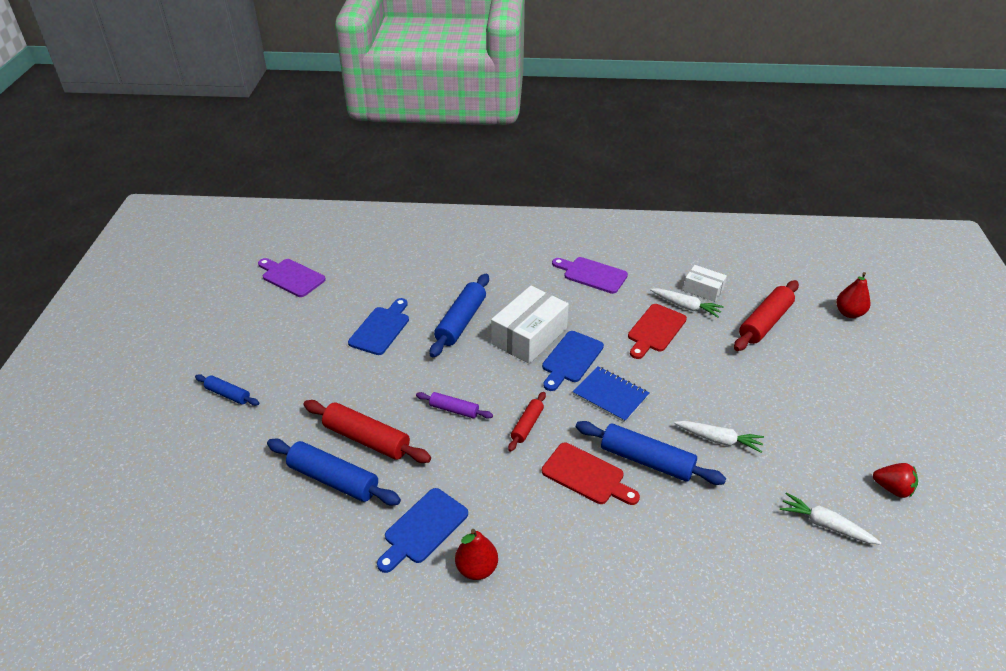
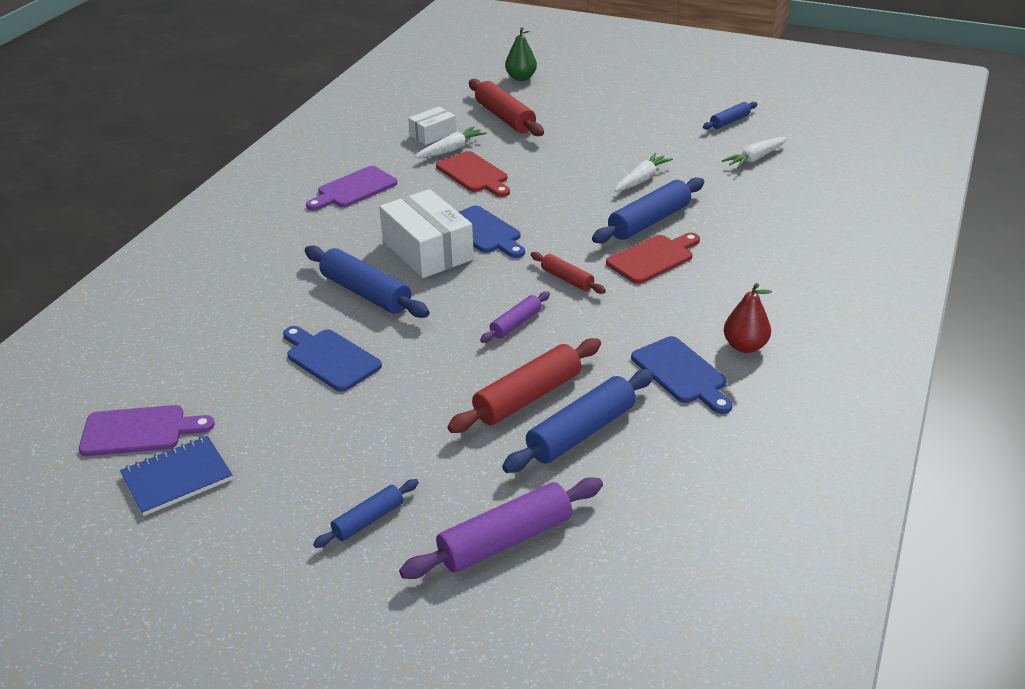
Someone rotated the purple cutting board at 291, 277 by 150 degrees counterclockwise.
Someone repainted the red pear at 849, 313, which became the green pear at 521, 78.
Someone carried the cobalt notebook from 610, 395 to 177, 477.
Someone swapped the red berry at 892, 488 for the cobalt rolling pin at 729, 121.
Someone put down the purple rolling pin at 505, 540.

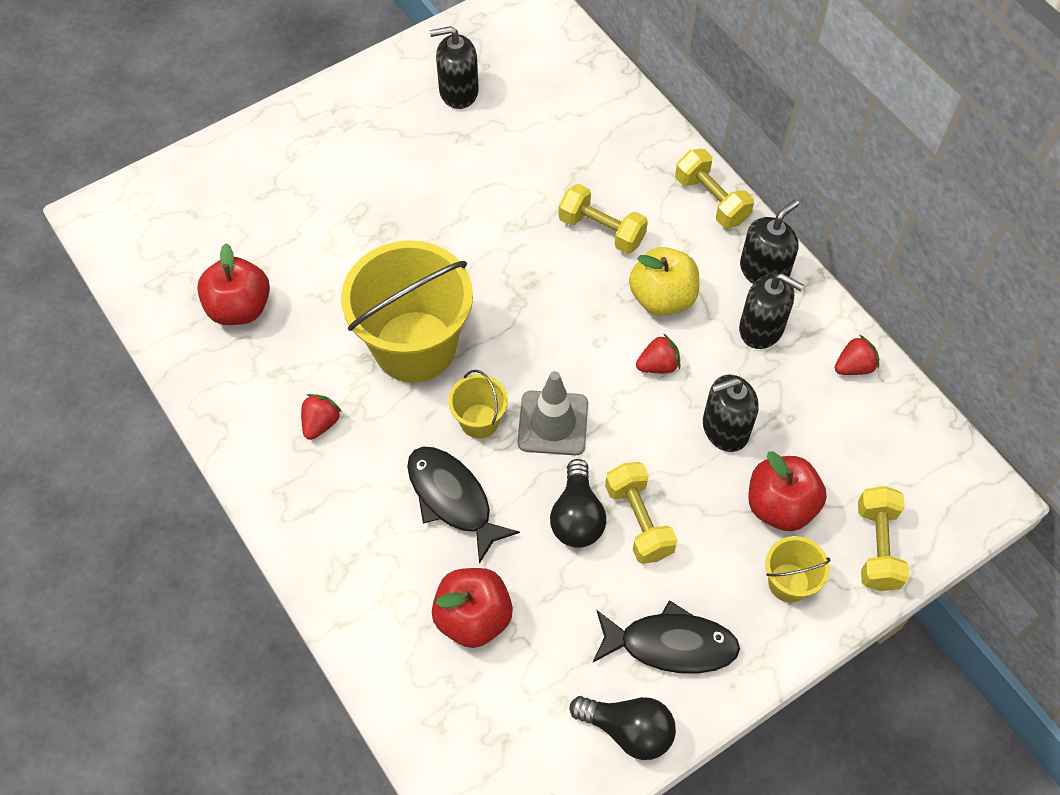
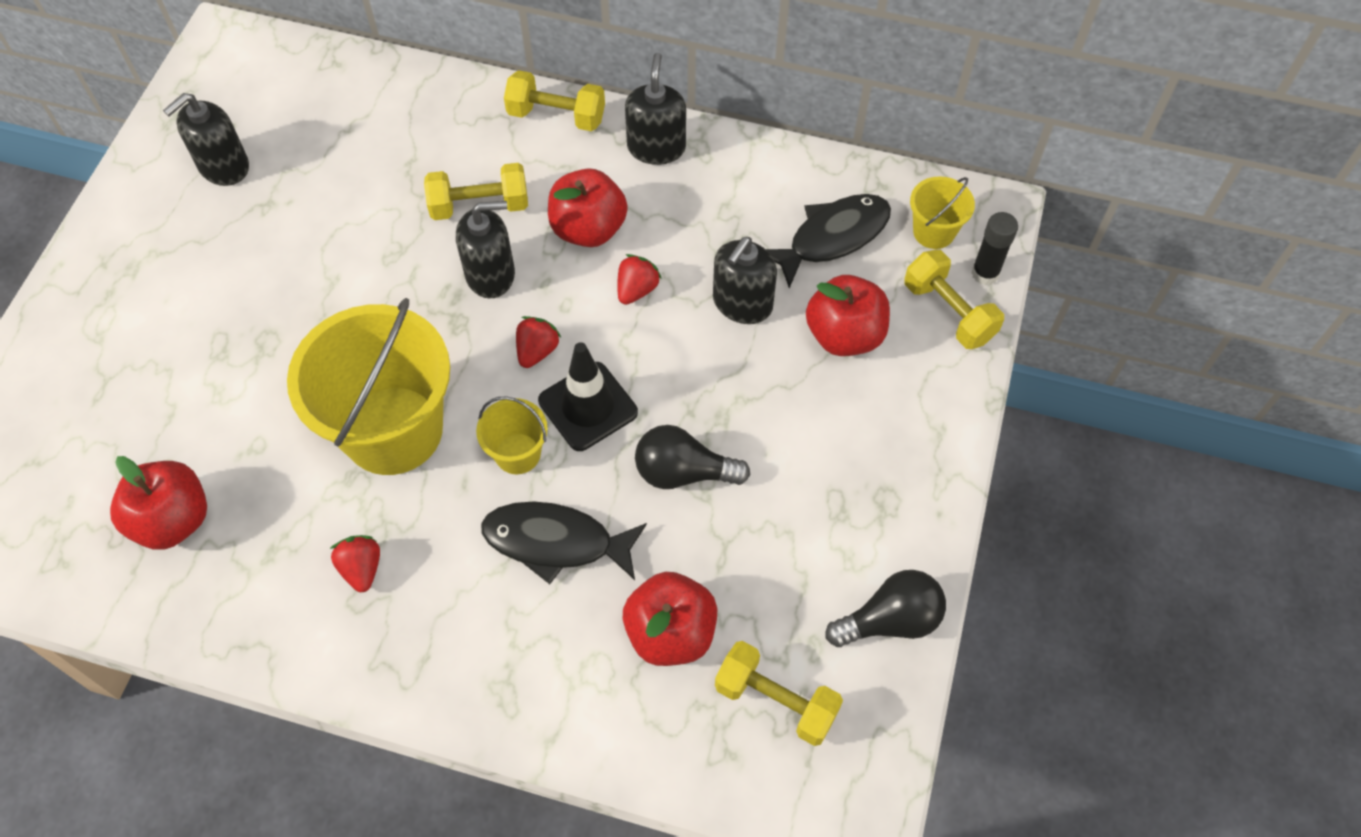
Someone repainted the golden apple at 662, 298, which became the red apple at 588, 229.
Someone carried the jet-black pump bottle from 761, 328 to 490, 274.
Someone carried the red berry from 854, 366 to 537, 351.
Someone repainted the grey traffic cone at 553, 423, which became the jet-black traffic cone at 588, 406.
Someone rotated the jet-black bulb at 577, 516 by 135 degrees clockwise.
Someone carried the golden free weight from 638, 521 to 776, 701.
Someone carried the golden bucket from 788, 582 to 933, 232.
Someone carried the jet-black fish figure from 671, 644 to 833, 237.
Someone put down the jet-black glue at 985, 273.

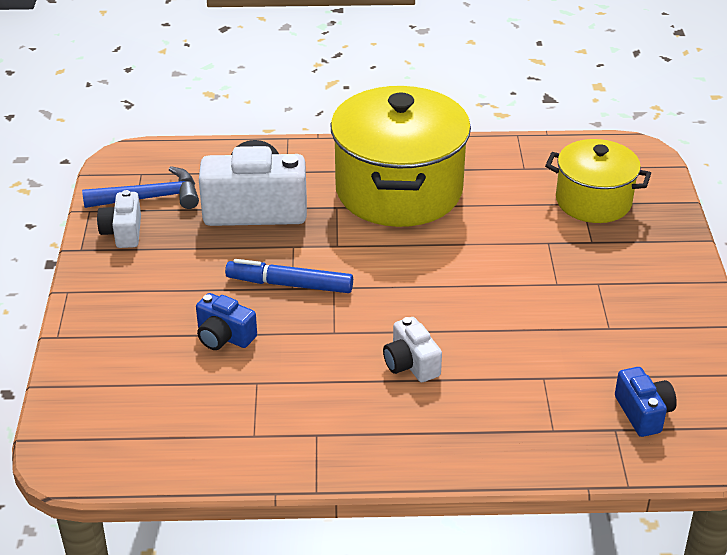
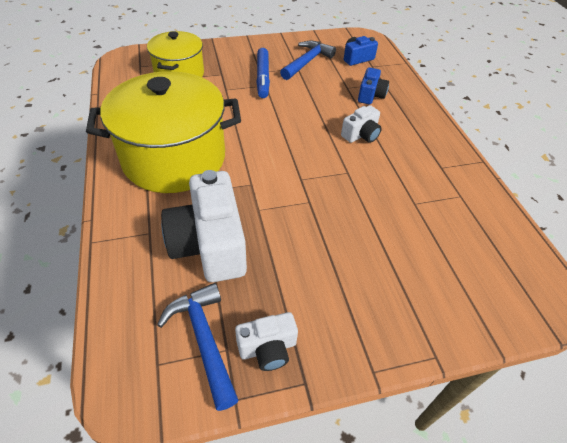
Someone carried the cobalt marker from 289, 284 to 262, 77.
Someone carried the cobalt photo camera from 224, 336 to 370, 95.
Someone put down the cobalt carpenter's hammer at 307, 62.

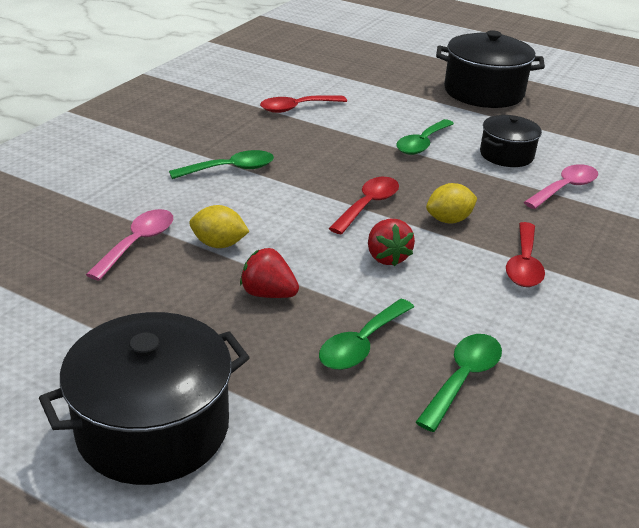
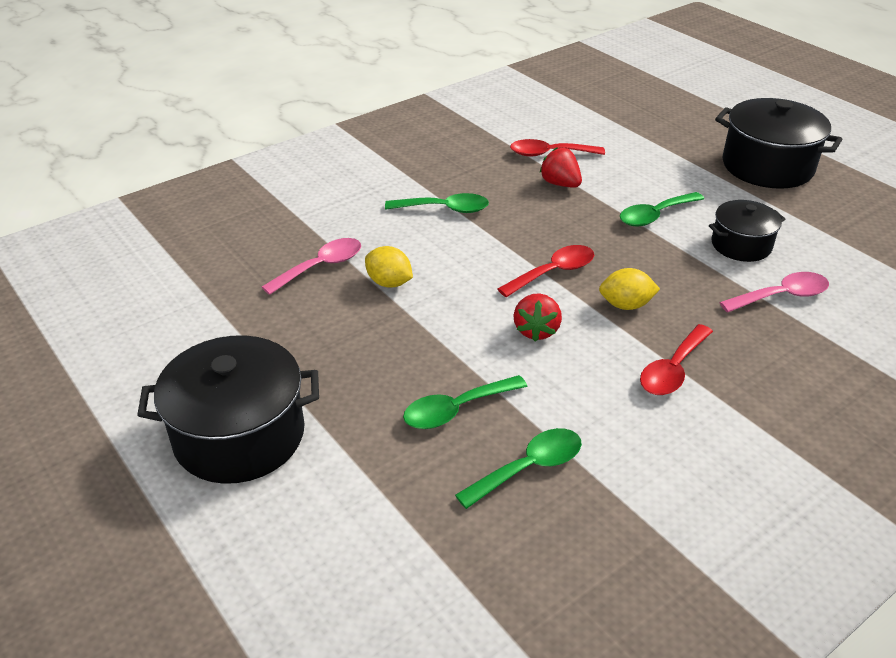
Someone carried the red berry from 268, 294 to 560, 184.

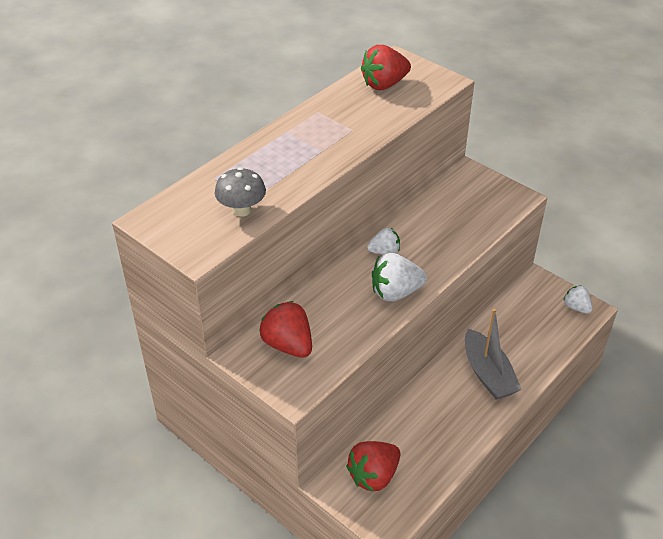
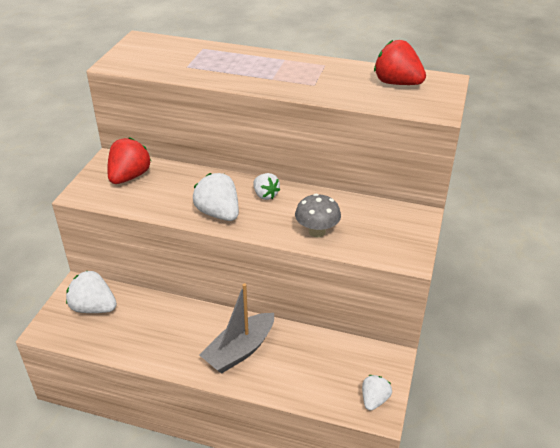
Someone carried the grey mushroom from 242, 210 to 317, 232.
Someone repainted the red berry at 374, 476, which became the pure white berry at 93, 308.

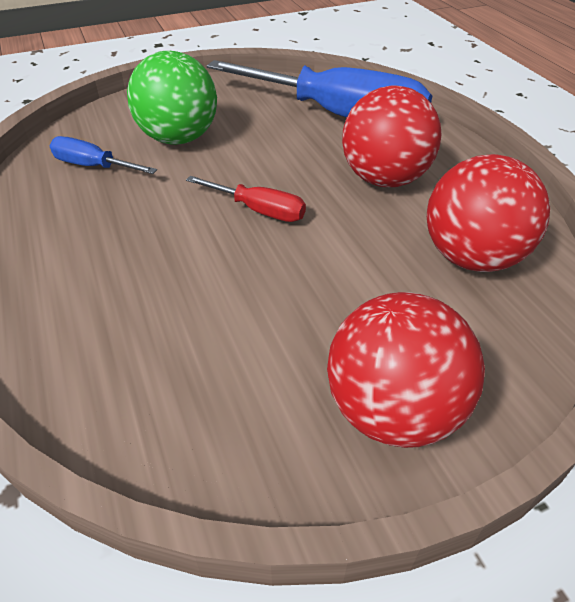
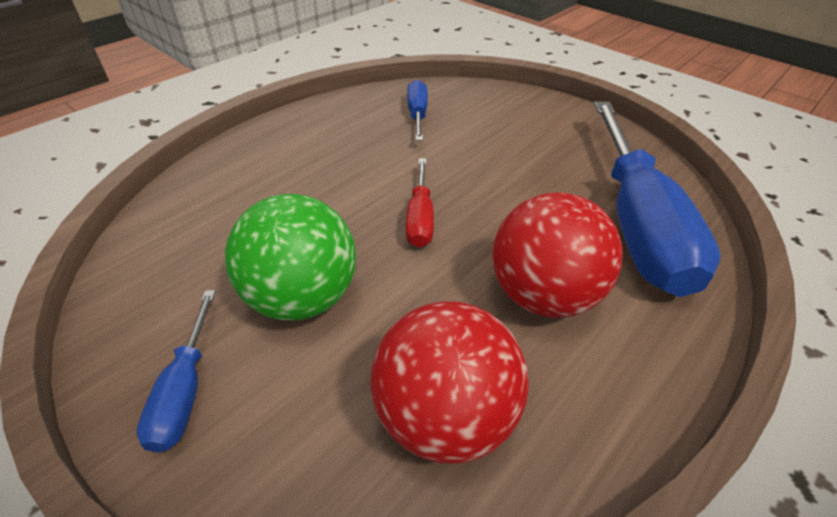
Someone carried the green play ball from 178, 138 to 302, 297.
Someone swapped the red play ball at 393, 410 for the cobalt screwdriver at 185, 389.

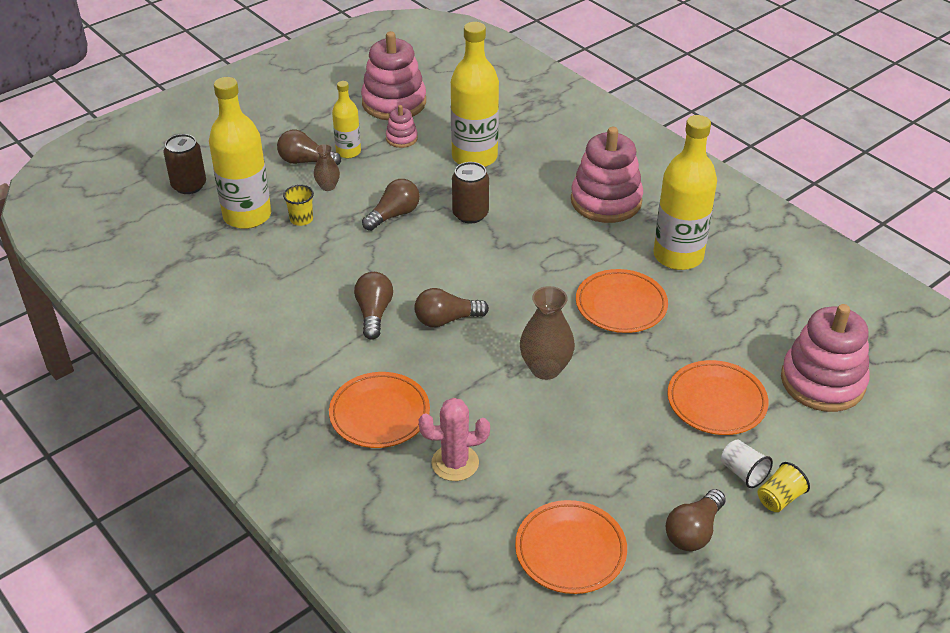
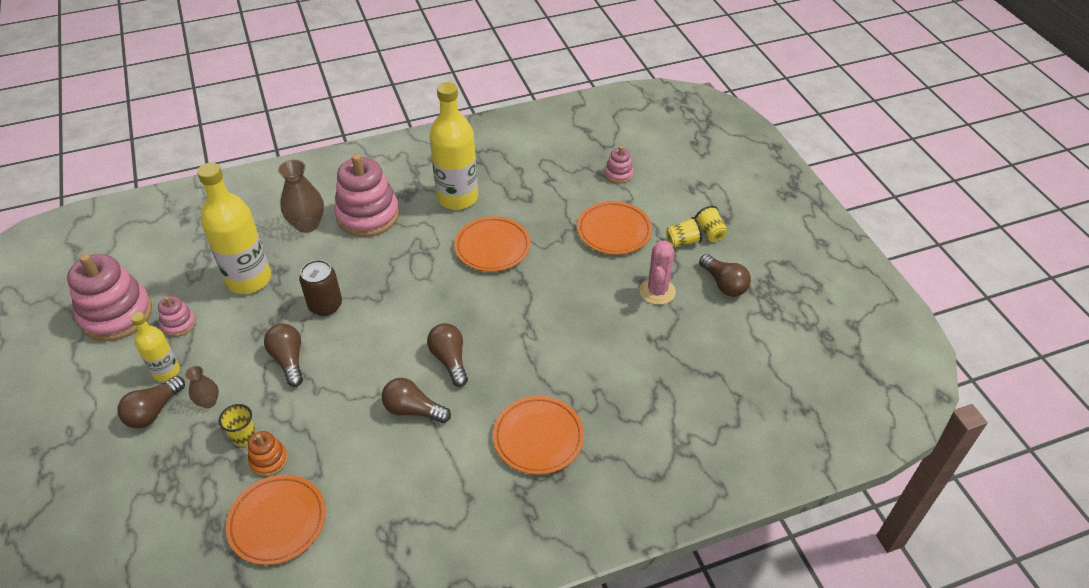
Someone took away the golden bottle at 247, 216.
Someone took away the russet tin at 189, 185.
Someone carried the russet tall vase from 545, 368 to 307, 224.
Someone rotated the russet bulb at 446, 320 by 150 degrees clockwise.
Someone scaled the rose-pink stacking rings at 822, 381 by 0.48.
Someone carried the rose-pink prickly plant from 455, 463 to 657, 291.
Someone repainted the pure white beaker at 743, 472, which became the golden beaker at 682, 241.
Someone carried the orange-coloured flat dish from 570, 550 to 277, 521.
Someone put down the orange-coloured stacking rings at 269, 460.

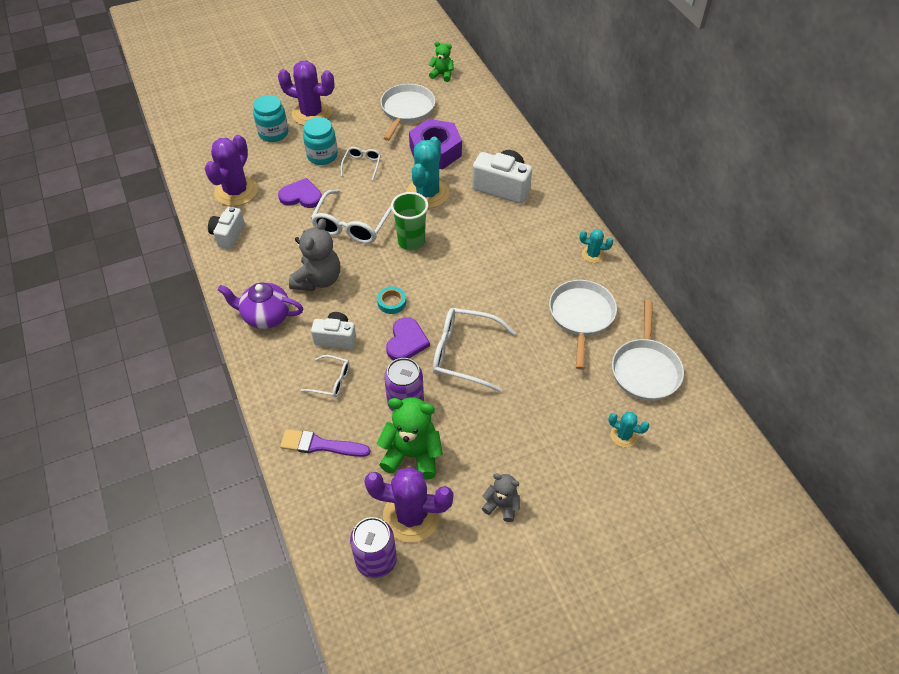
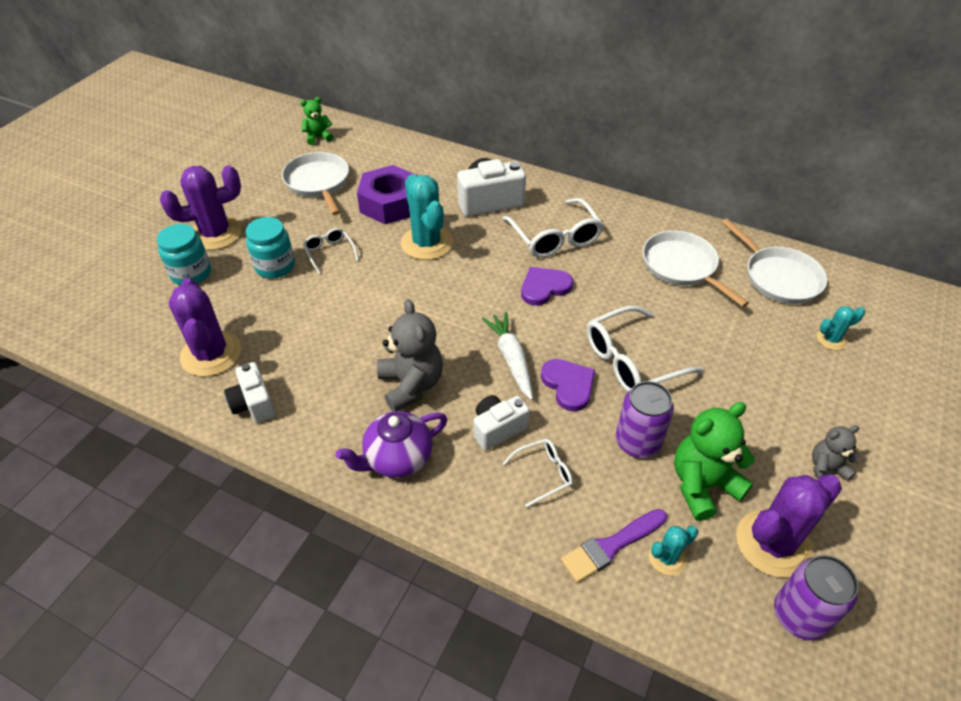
Someone carried the purple heart from 301, 196 to 544, 287.
Someone carried the pure white spectacles from 352, 225 to 555, 237.
Someone took away the green beaker at 411, 241.
Someone carried the aqua prickly plant from 592, 254 to 667, 558.
Someone swapped the aqua roll of tape at 391, 302 for the pure white toy carrot at 511, 359.

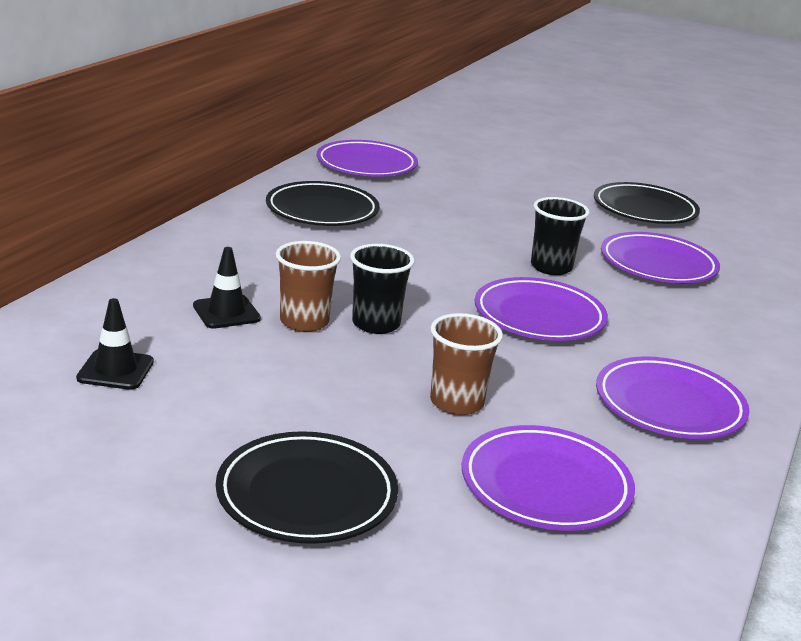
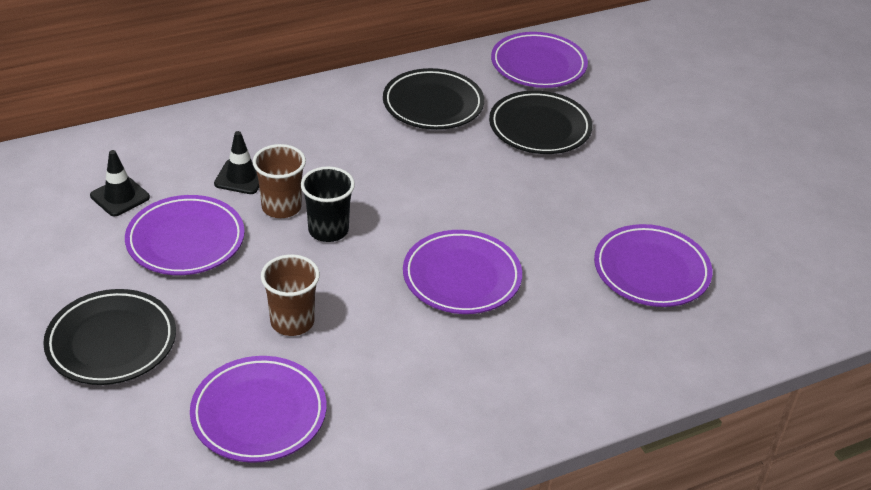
Someone carried the jet-black flat dish from 644, 210 to 539, 128.
Someone took away the jet-black beaker at 551, 267.
Someone carried the purple flat dish from 669, 406 to 185, 240.

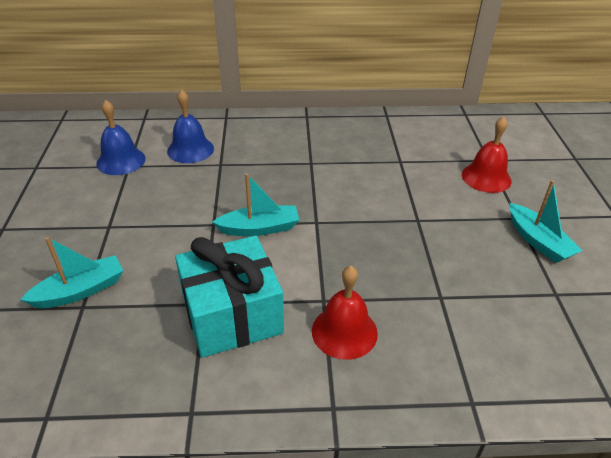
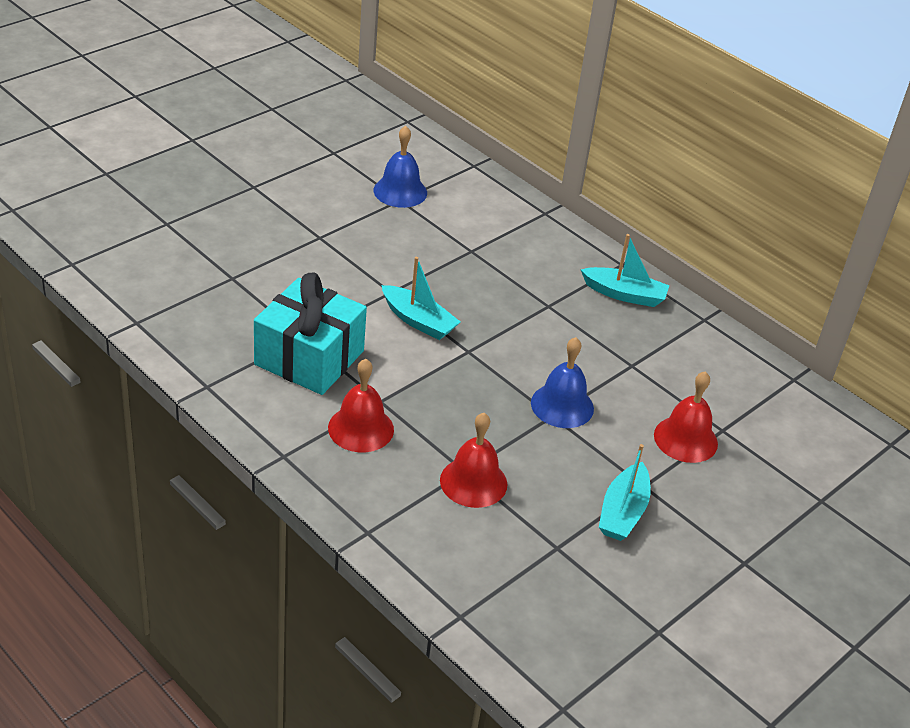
Someone carried the cobalt bell from 190, 149 to 562, 405.
Someone carried the aqua toy boat from 80, 290 to 624, 294.
Someone put down the red bell at 473, 482.

